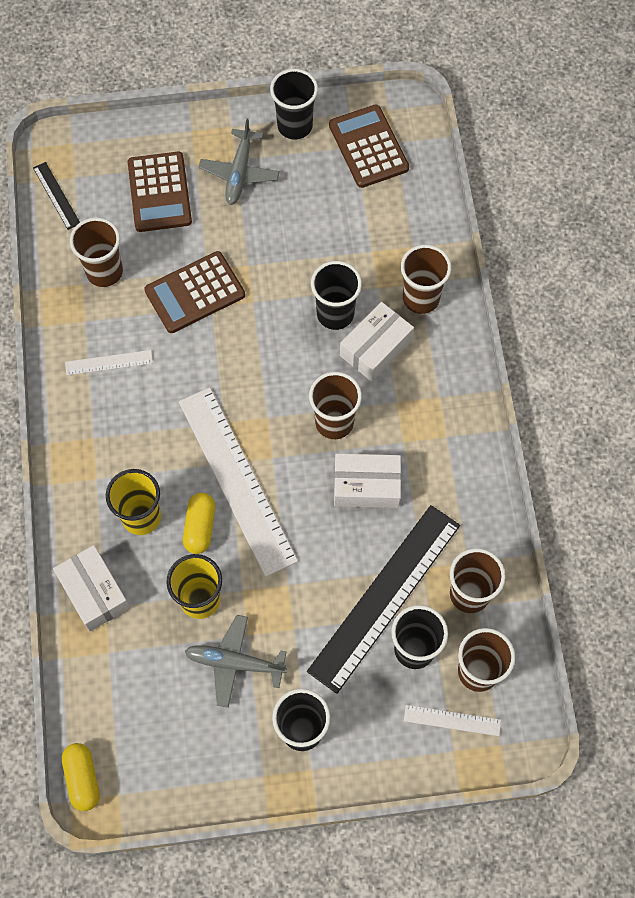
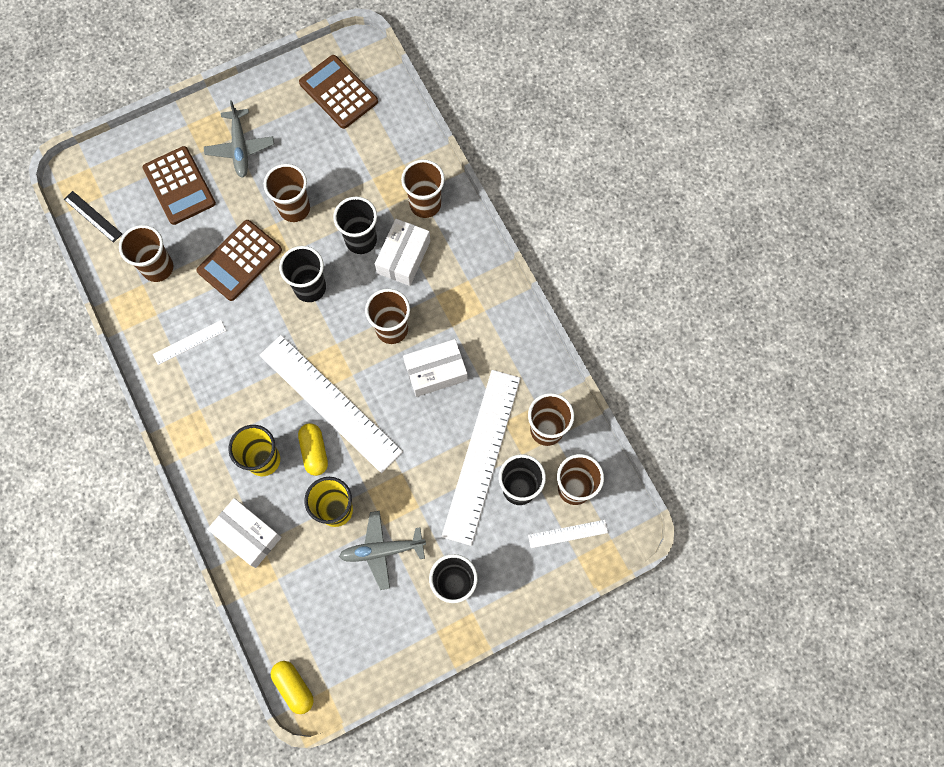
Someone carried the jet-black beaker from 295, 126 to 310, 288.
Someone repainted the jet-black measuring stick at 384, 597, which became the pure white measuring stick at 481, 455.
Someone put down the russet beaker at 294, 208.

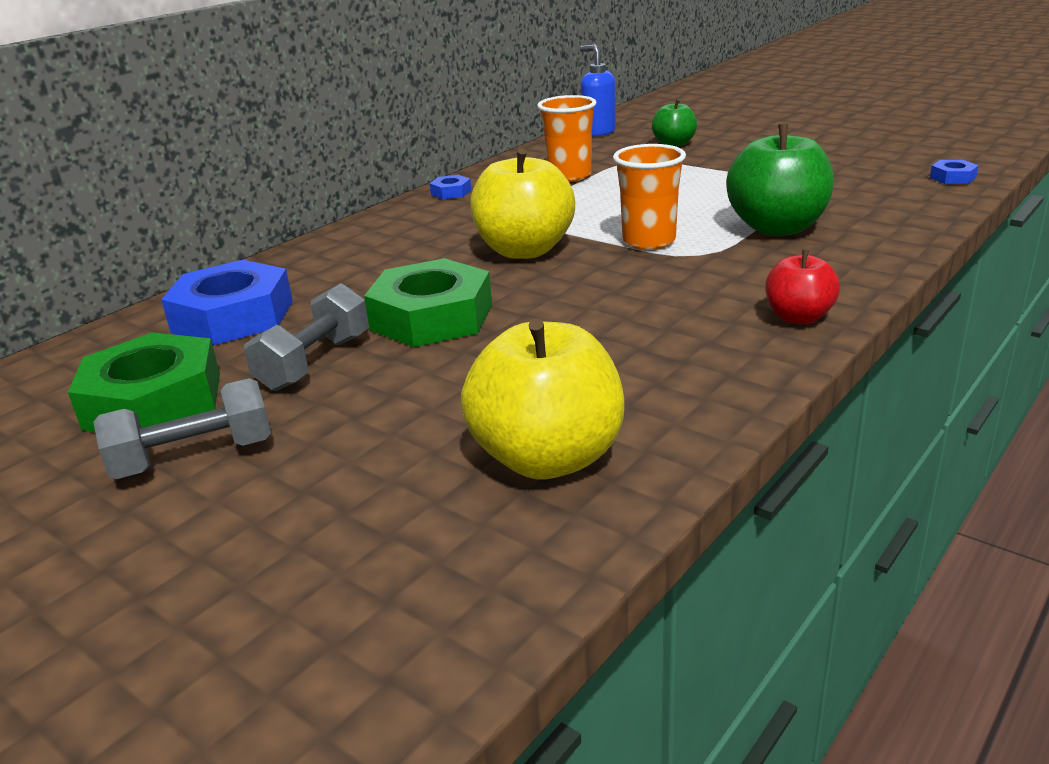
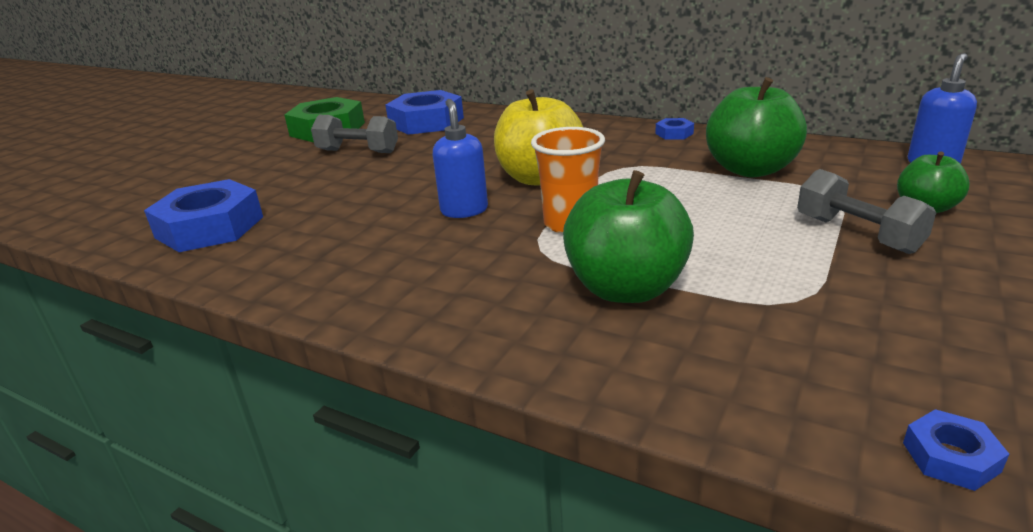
Someone swapped the orange-coloured beaker at 569, 176 for the green apple at 750, 169.
Someone took away the red apple at 798, 317.
Someone took away the green hex nut at 431, 317.
Someone swapped the golden apple at 548, 458 for the cobalt hex nut at 210, 227.
Someone carried the grey free weight from 194, 457 to 857, 234.
Someone put down the cobalt pump bottle at 464, 210.

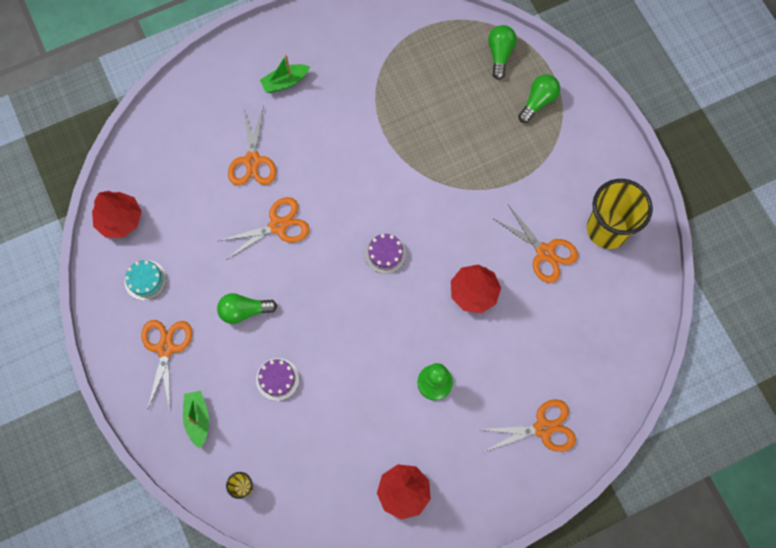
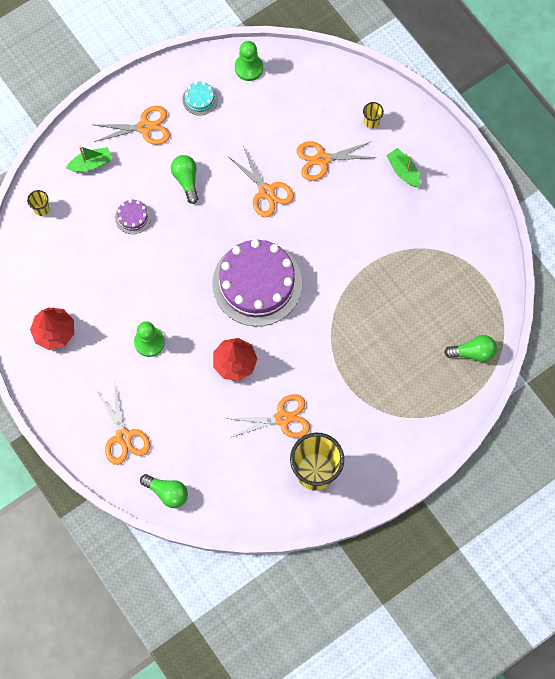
Someone carried the green bulb from 538, 102 to 167, 492.
Someone swapped the red tree at 120, 219 for the green chess pawn at 249, 68.
Someone rotated the orange-coloured shears at 545, 252 by 135 degrees counterclockwise.
Someone scaled the purple layer cake at 385, 253 by 2.44.
Someone put down the golden beaker at 371, 122.

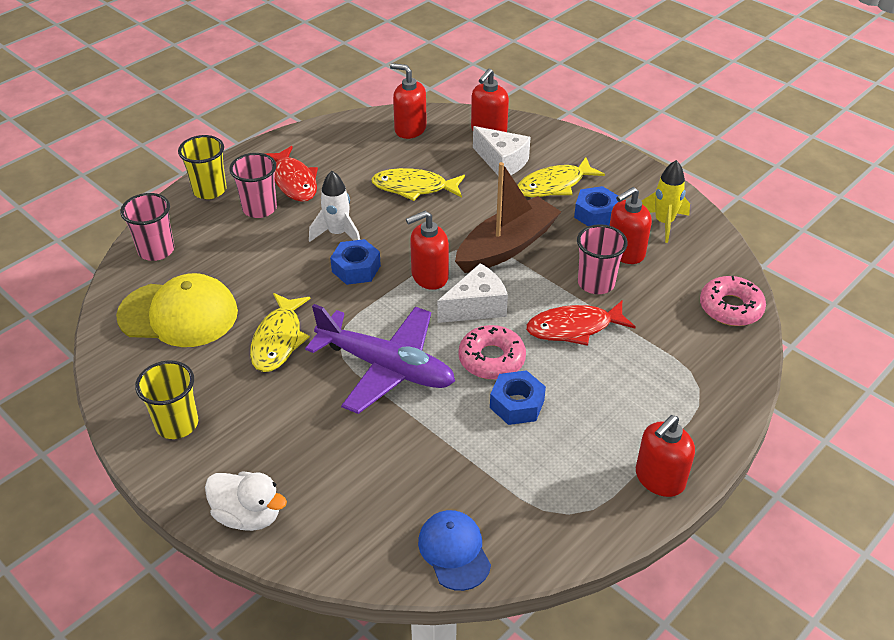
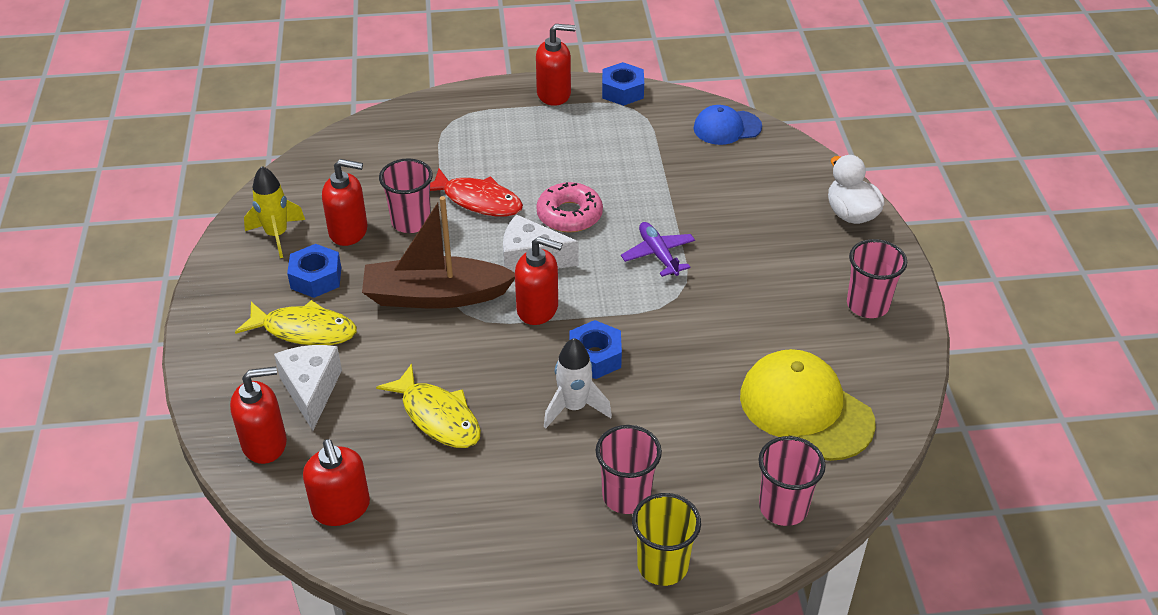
Someone took away the red fish figure at 294, 181.
Someone took away the rose-pink donut at 730, 308.
Someone took away the golden fish figure at 278, 340.
Someone scaled the purple plane at 386, 367 by 0.51.
Someone repainted the golden beaker at 177, 424, which became the rose-pink beaker at 867, 305.
Someone carried the cobalt hex nut from 517, 404 to 622, 91.
Someone rotated the cobalt peaked cap at 454, 551 by 60 degrees clockwise.

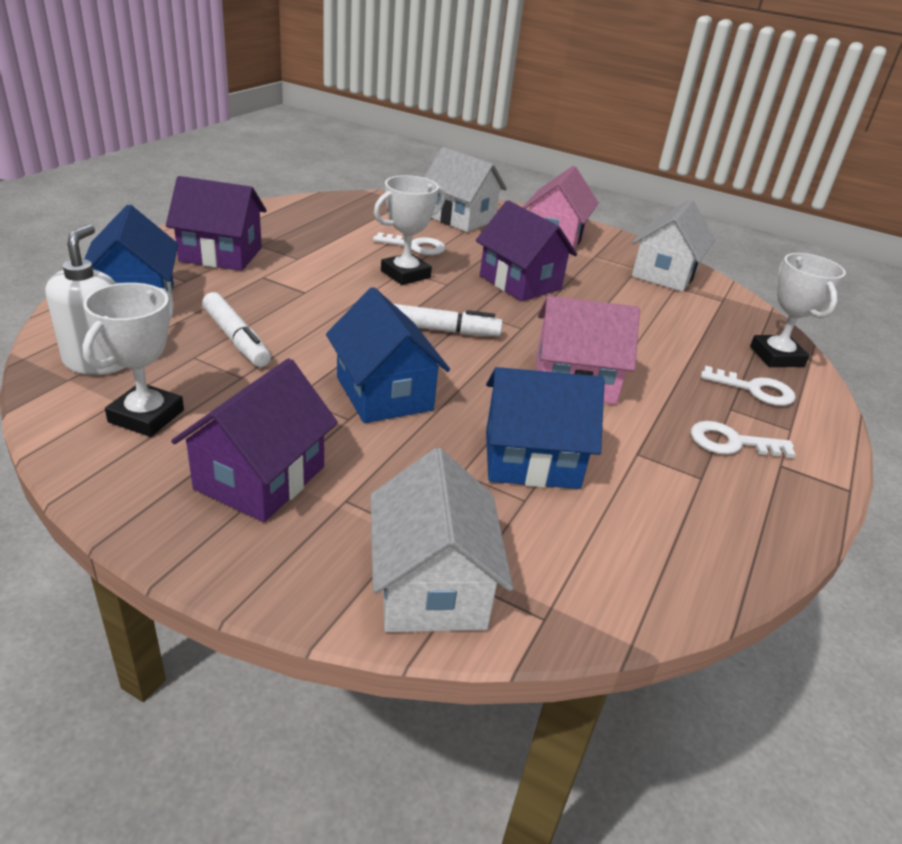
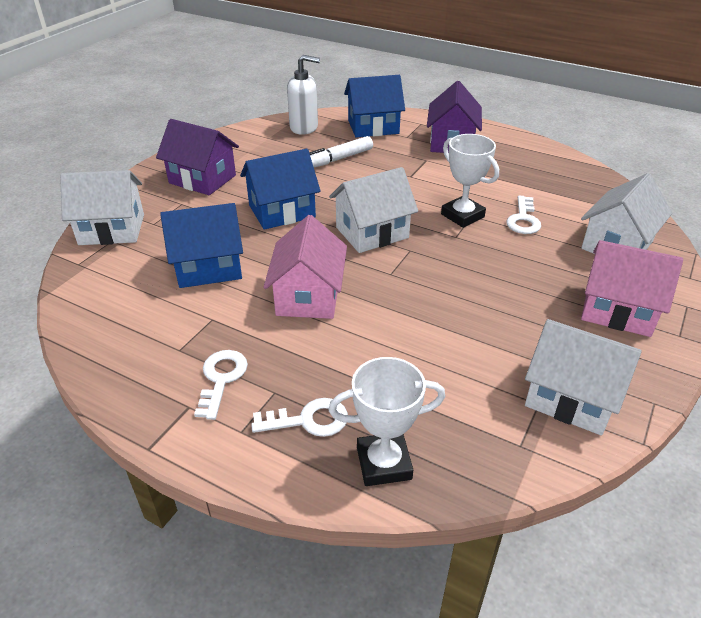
Someone took away the purple cottage at 520, 282.
Someone took away the pure white award cup at 146, 416.
Someone swapped the pure white marker at 440, 330 for the pure white cottage at 372, 232.
Someone rotated the pure white door key at 754, 390 by 120 degrees counterclockwise.
Someone rotated the cobalt cottage at 531, 459 by 75 degrees clockwise.

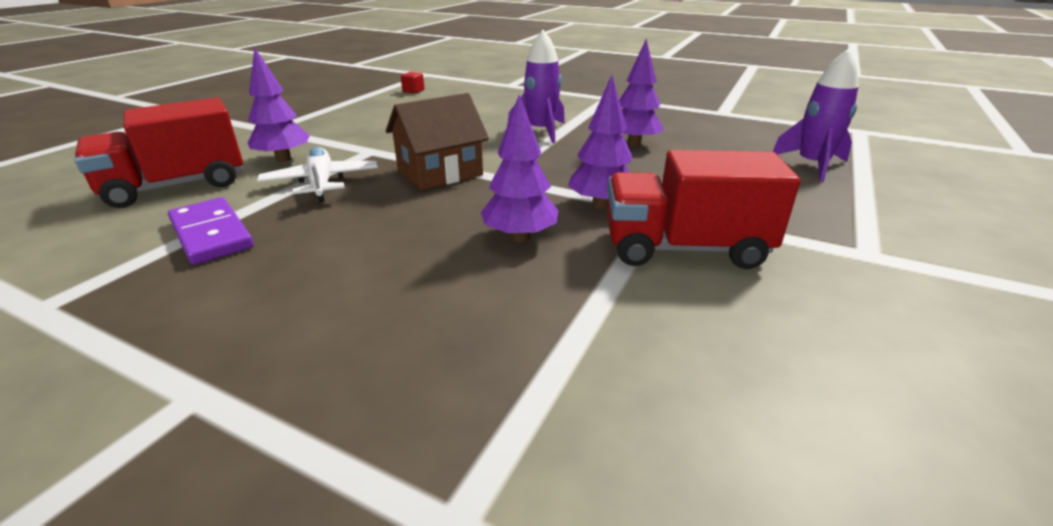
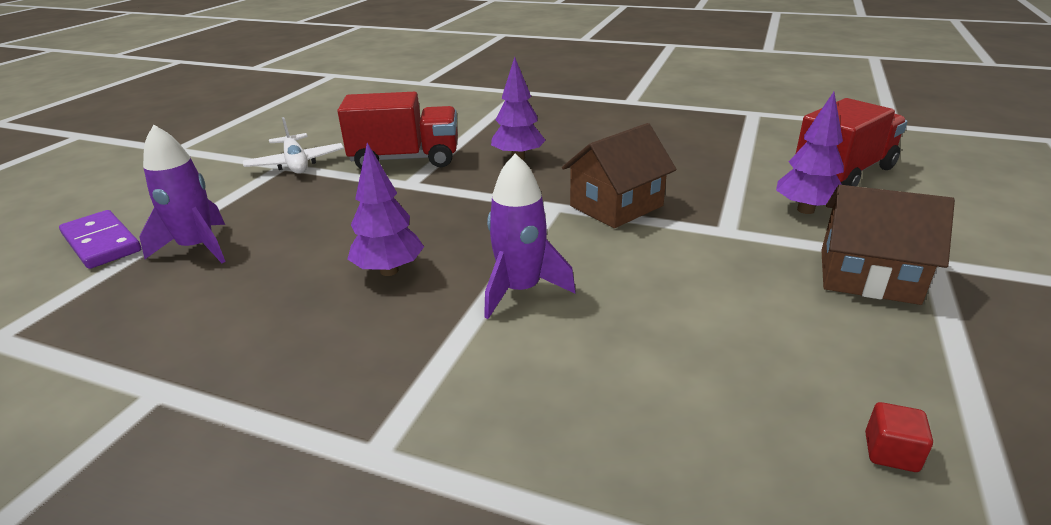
Someone took away the purple tree at 601, 205.
Someone carried the pure white plane from 321, 183 to 296, 163.
Someone carried the purple domino tile from 211, 234 to 101, 243.
Someone put down the russet cottage at 868, 276.

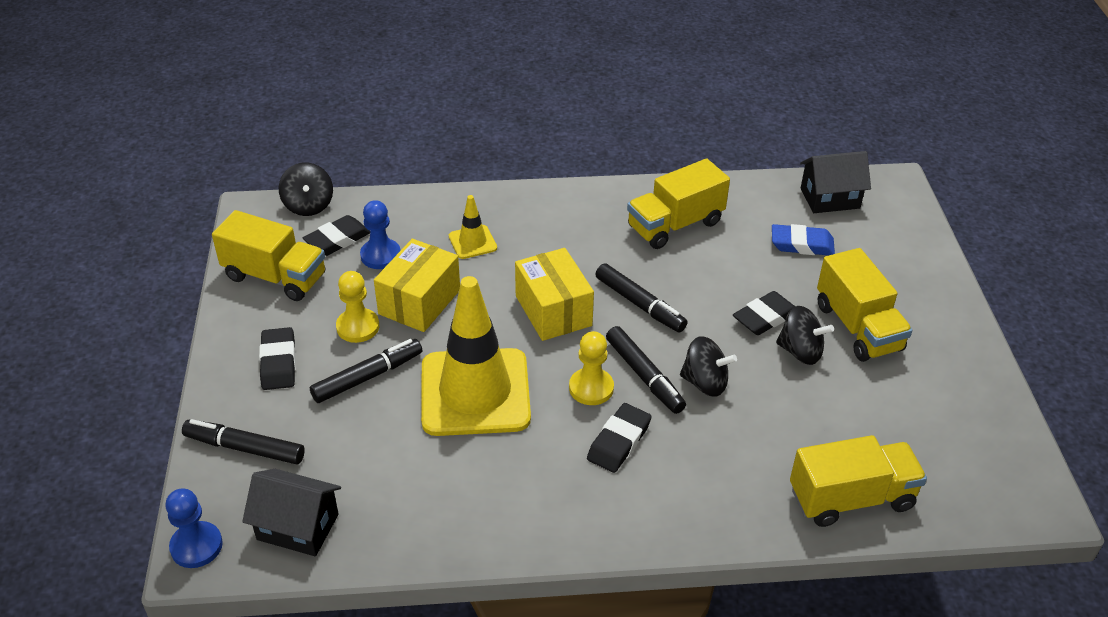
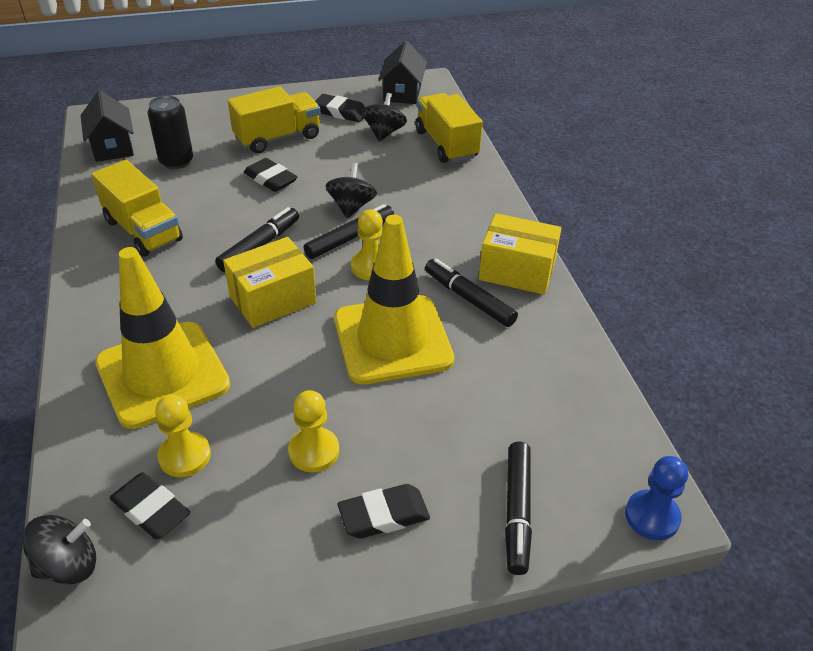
Someone scaled the golden traffic cone at 472, 242 by 2.29.
Someone repainted the cobalt chess pawn at 380, 255, which became the golden chess pawn at 185, 456.
Someone took away the golden lorry at 275, 277.
Someone swapped the cobalt gum eraser at 802, 244 for the jet-black tin at 176, 161.
Someone carried the golden parcel from 419, 302 to 517, 271.
Someone carried the jet-black toy top from 800, 351 to 384, 133.
Someone carried the jet-black marker from 368, 377 to 469, 299.
Someone carried the jet-black gum eraser from 619, 441 to 341, 112.
Someone carried the jet-black cottage from 297, 527 to 402, 93.

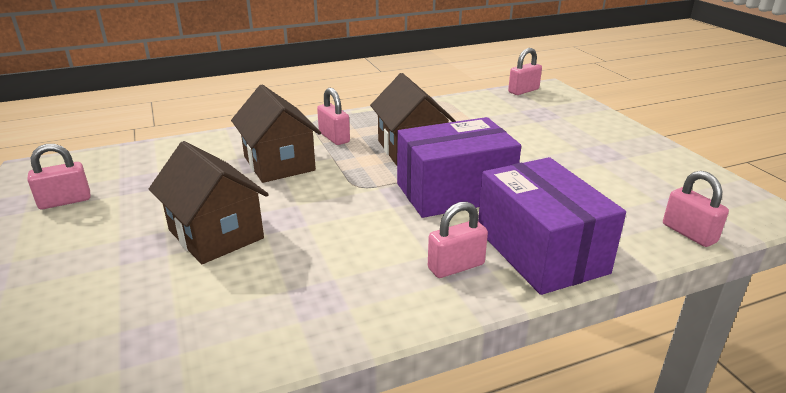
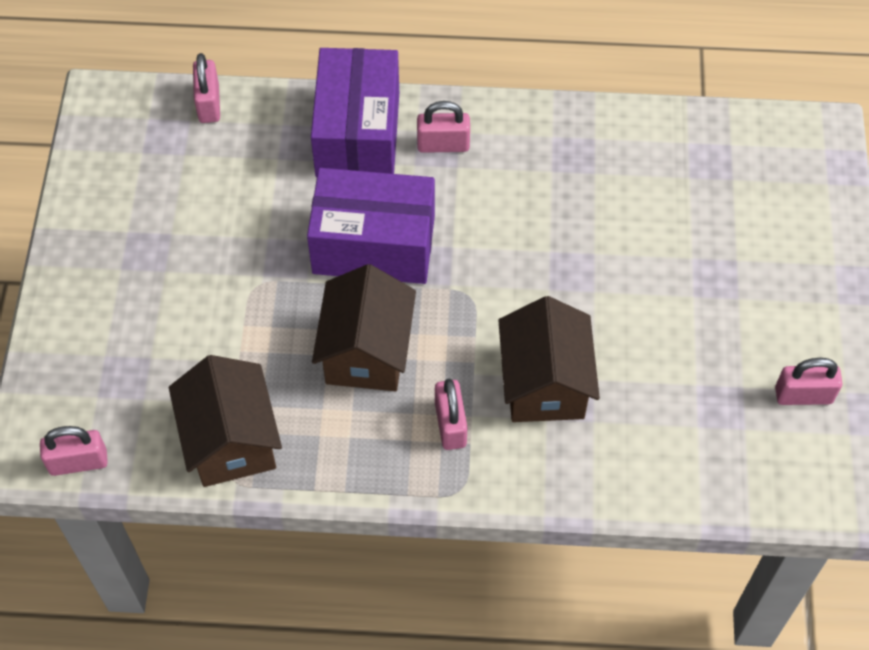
Someone carried the russet cottage from 215, 234 to 231, 440.

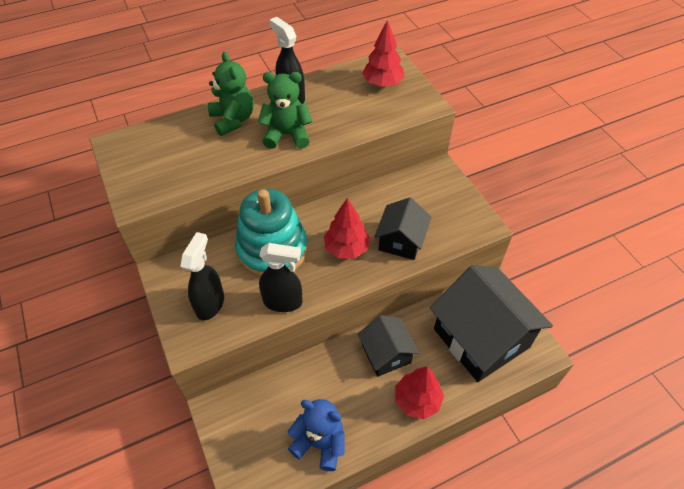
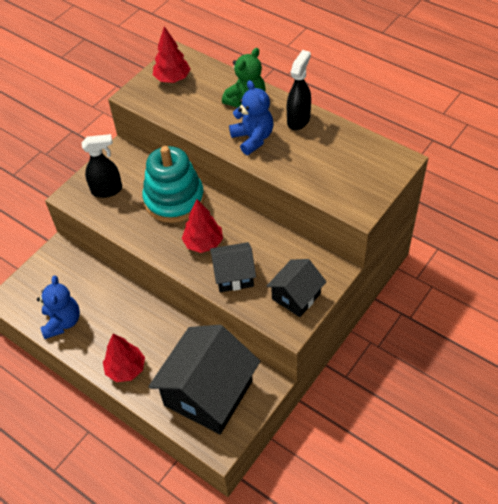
Someone carried the red tree from 382, 83 to 172, 79.
Someone repainted the green teddy bear at 287, 135, which became the cobalt teddy bear at 253, 138.
Someone took away the jet-black spray bottle at 283, 302.
Someone carried the jet-black cottage from 386, 354 to 296, 296.

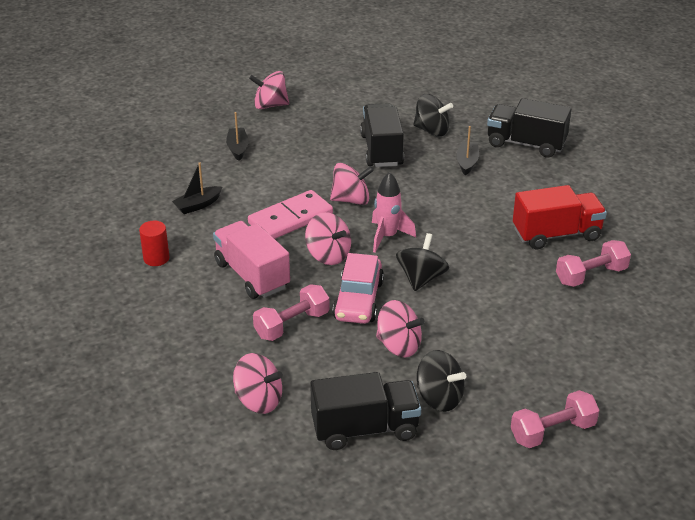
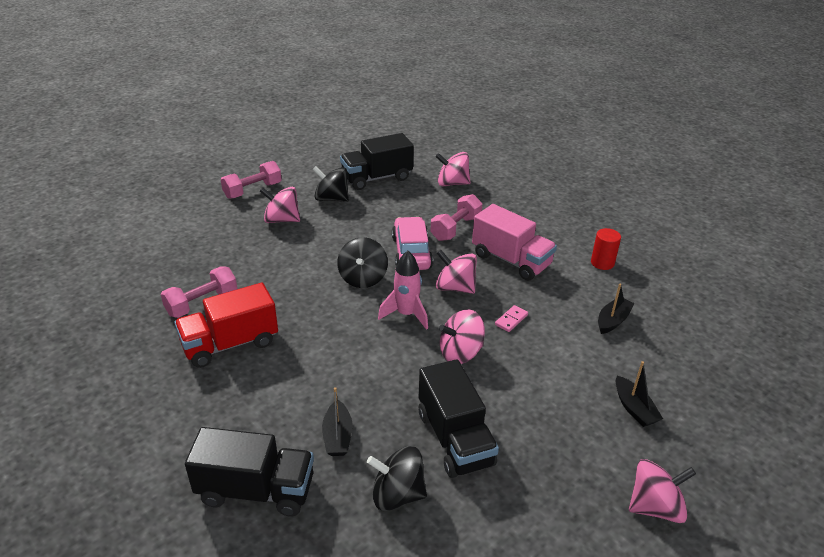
Someone scaled the rose-pink domino tile at 290, 218 by 0.43.
Someone carried the rose-pink toy top from 398, 346 to 281, 220.

